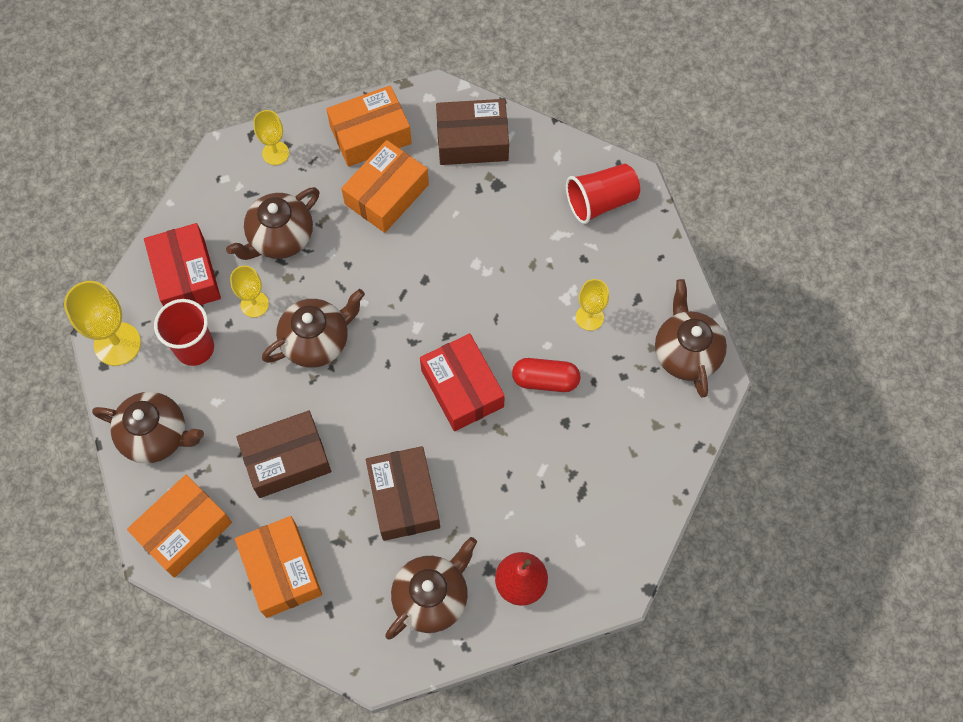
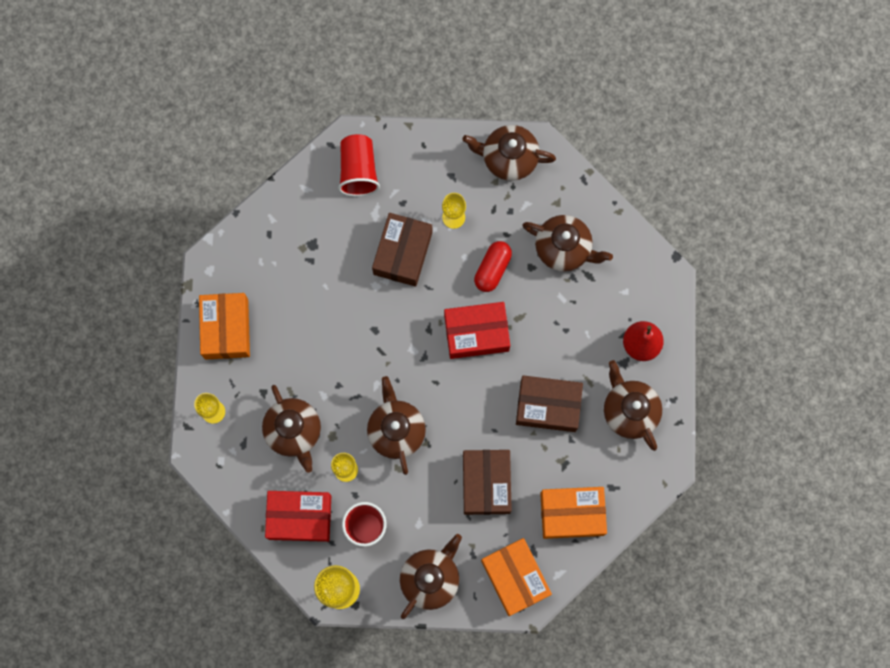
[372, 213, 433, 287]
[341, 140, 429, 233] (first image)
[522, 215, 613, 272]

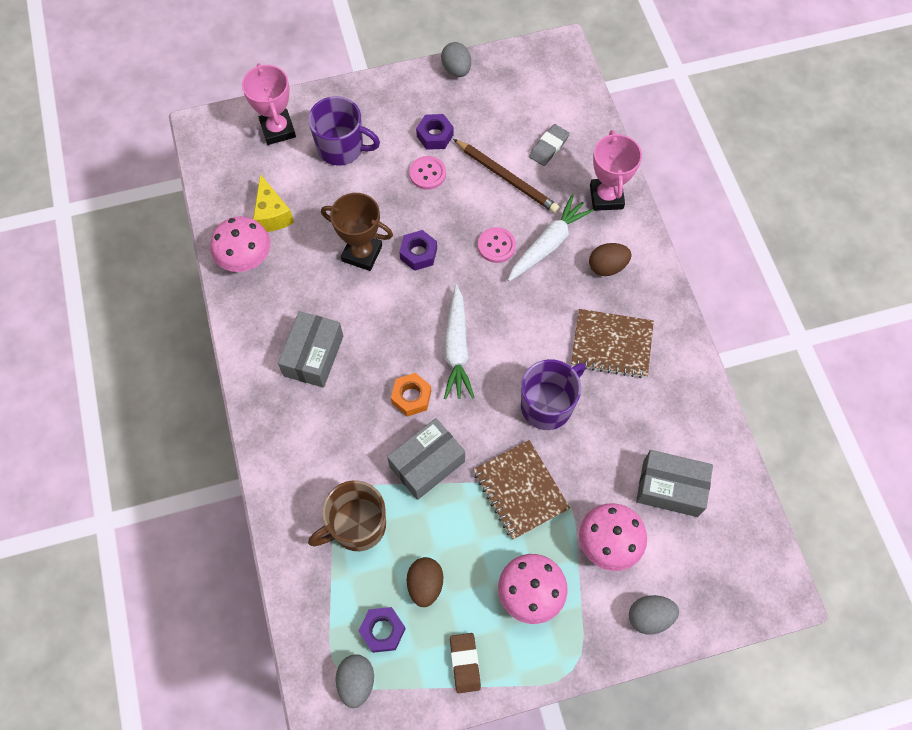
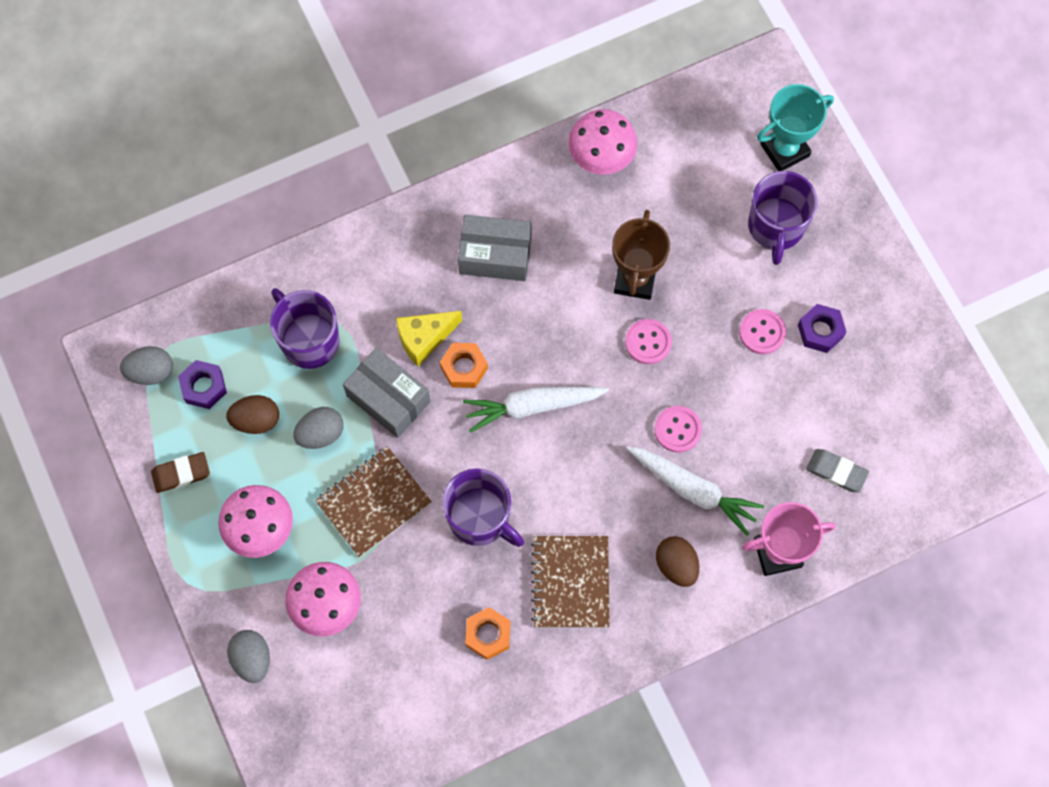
[293, 407, 343, 449]
[757, 84, 834, 171]
[453, 139, 559, 213] (first image)
[396, 311, 462, 366]
[625, 319, 672, 364]
[636, 450, 713, 517] (first image)
[270, 288, 340, 369]
[465, 607, 510, 660]

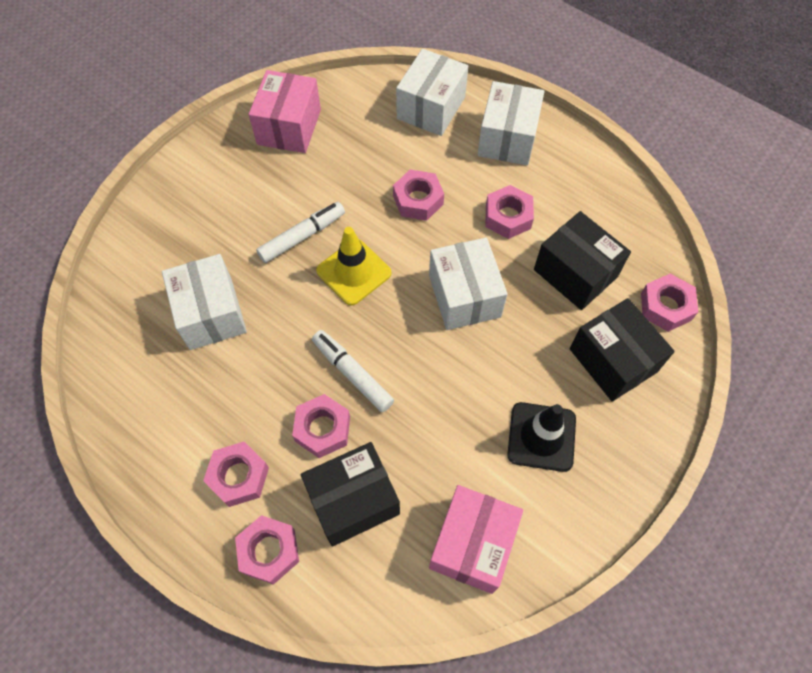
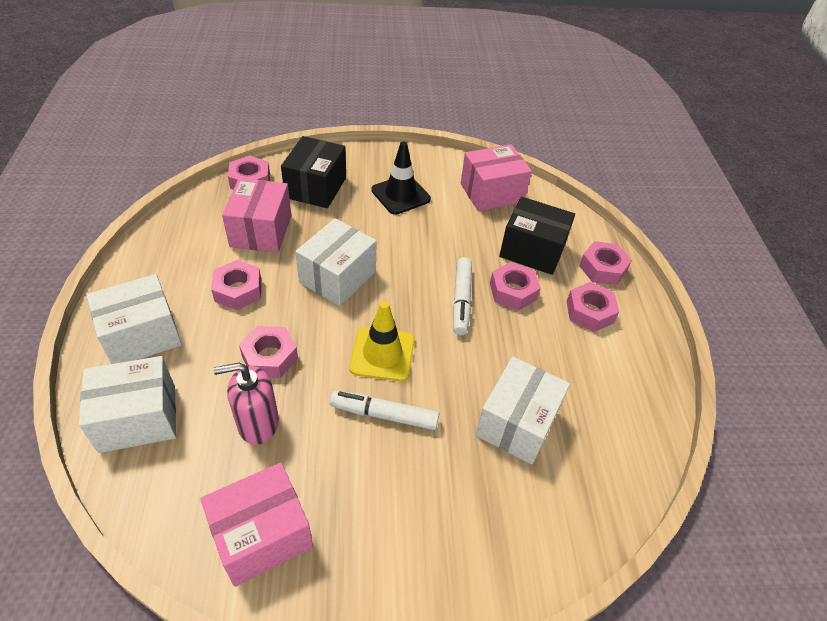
[222, 178, 291, 253]
[214, 362, 279, 445]

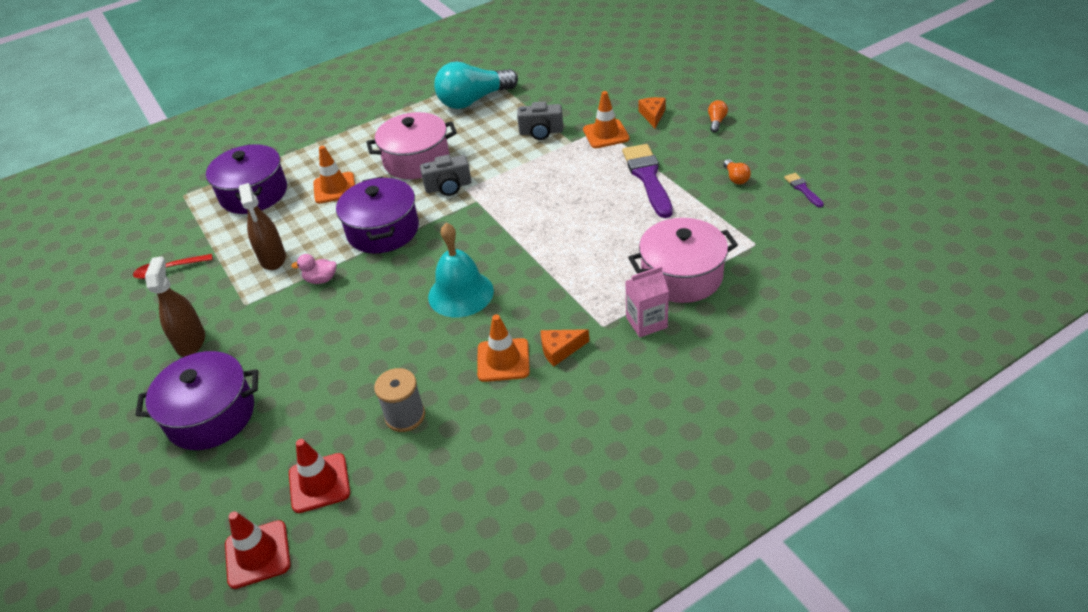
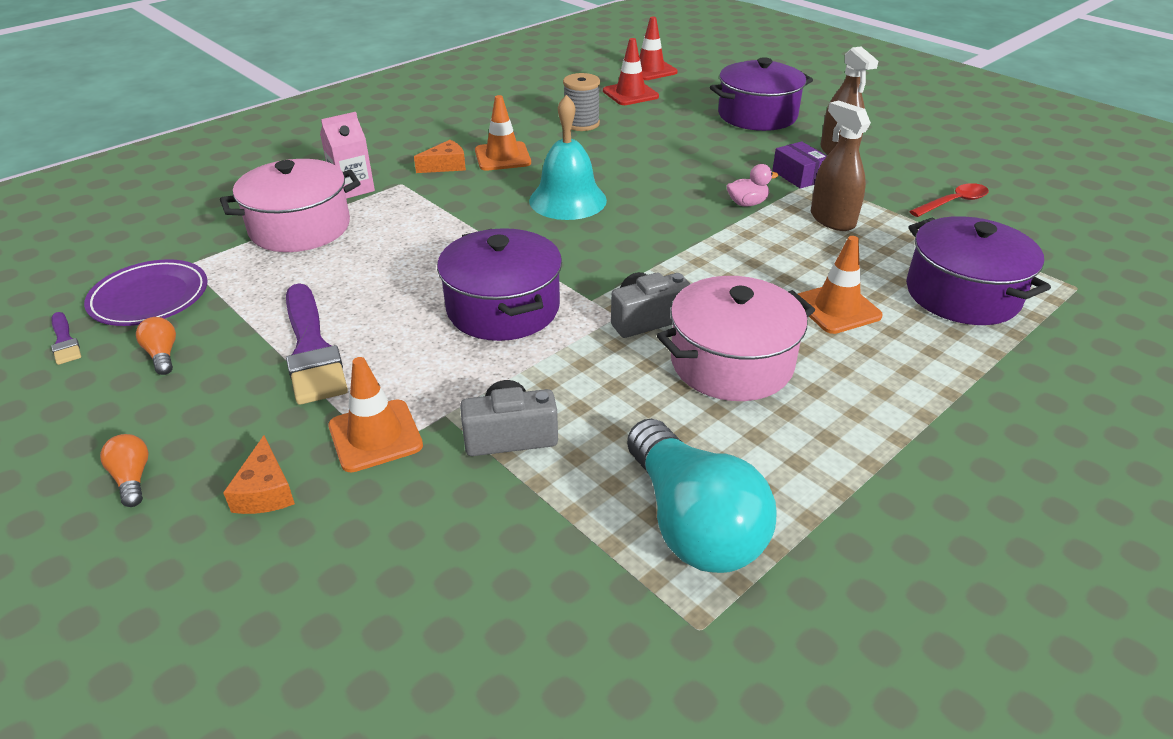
[627, 419, 776, 573]
[100, 434, 149, 507]
[437, 228, 562, 341]
[772, 141, 827, 189]
[84, 259, 208, 326]

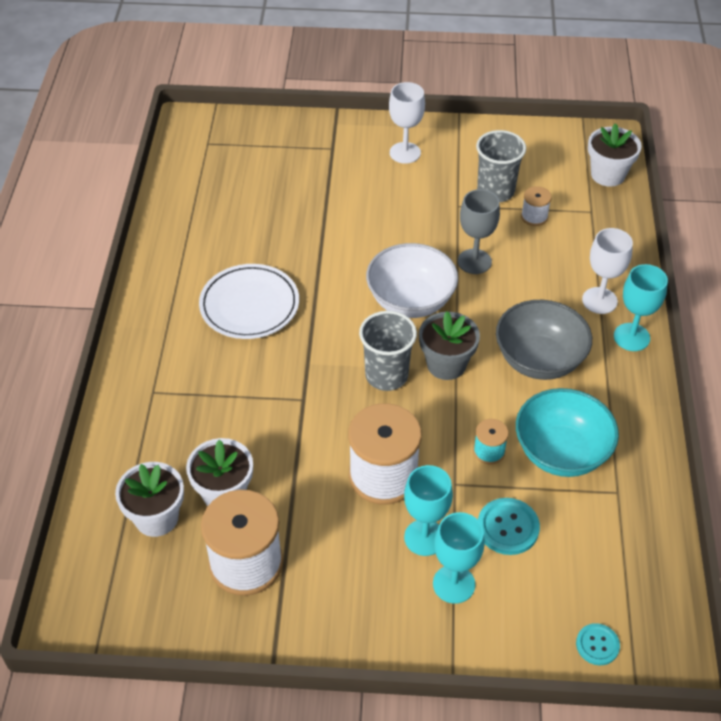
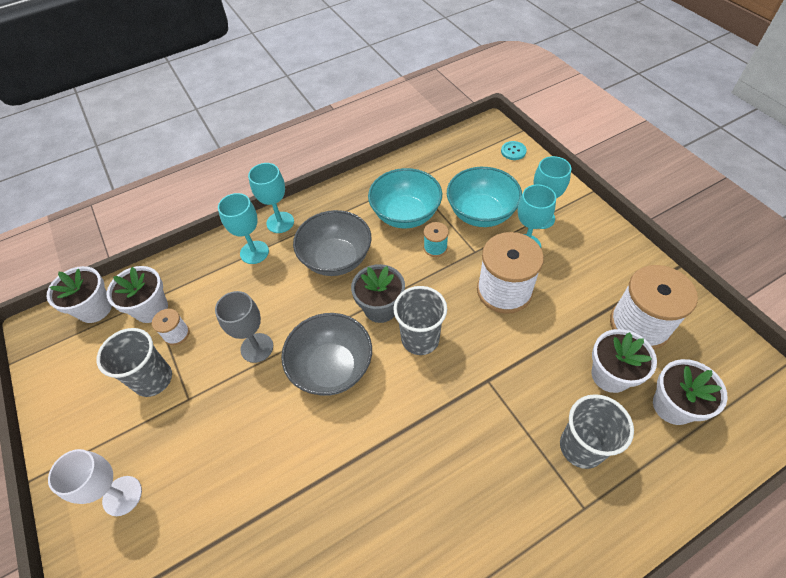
[218, 193, 269, 264]
[281, 313, 372, 396]
[199, 264, 299, 339] (first image)
[447, 167, 522, 227]
[107, 266, 168, 323]
[560, 394, 634, 469]

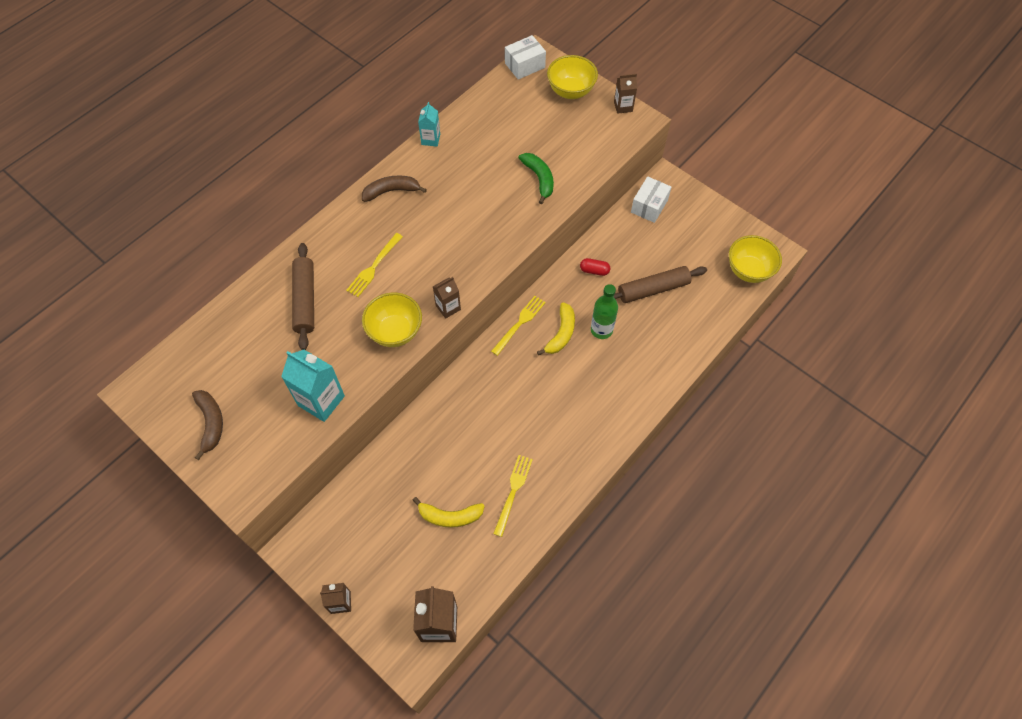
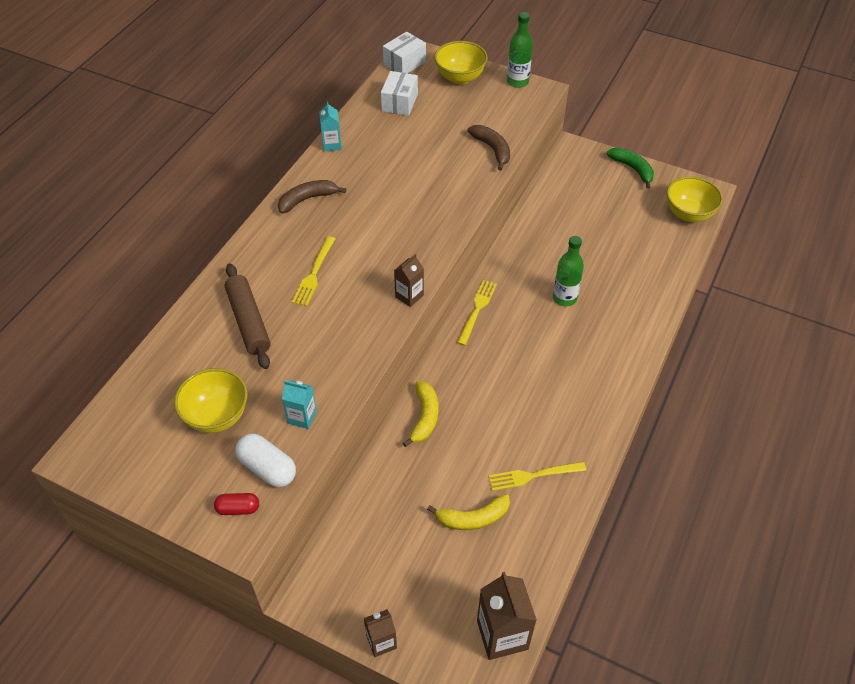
[507, 12, 533, 88]
[607, 148, 654, 189]
[381, 71, 418, 116]
[214, 493, 259, 515]
[614, 266, 707, 303] (first image)
[174, 368, 248, 433]
[403, 381, 438, 447]
[282, 381, 317, 429]
[467, 125, 510, 171]
[488, 462, 586, 491]
[235, 433, 296, 487]

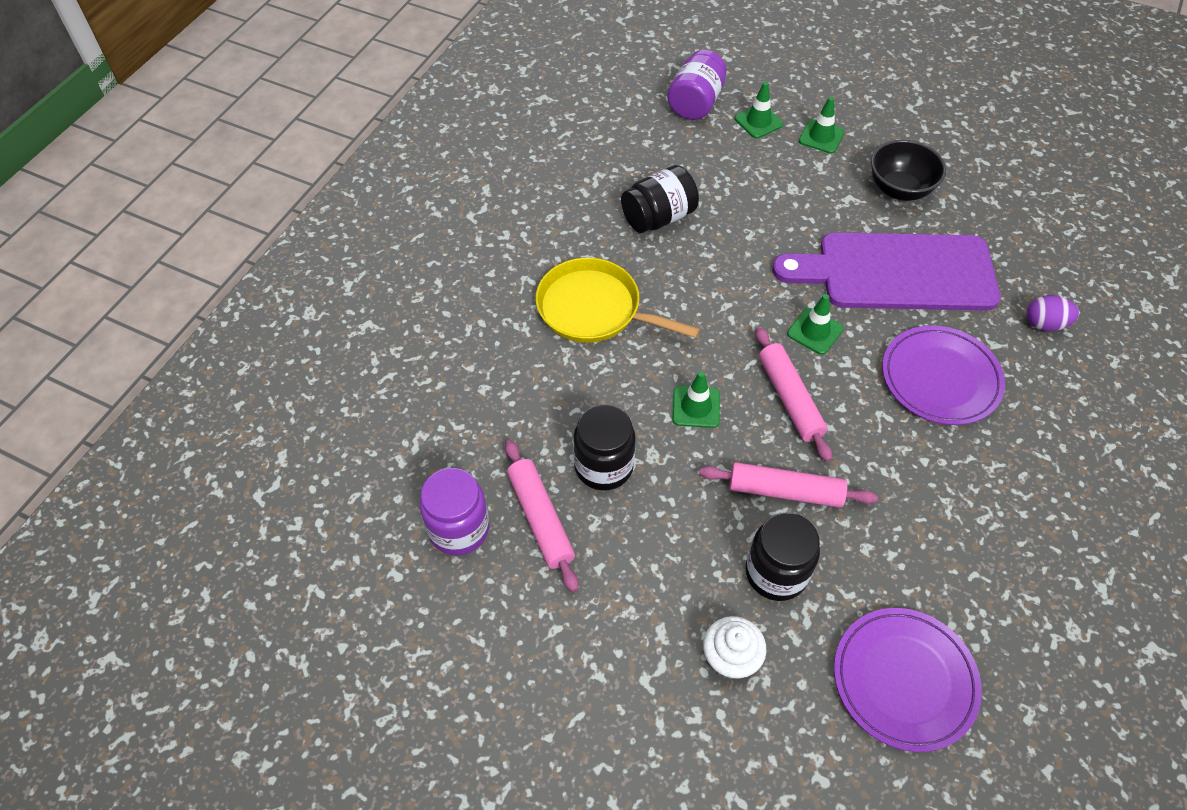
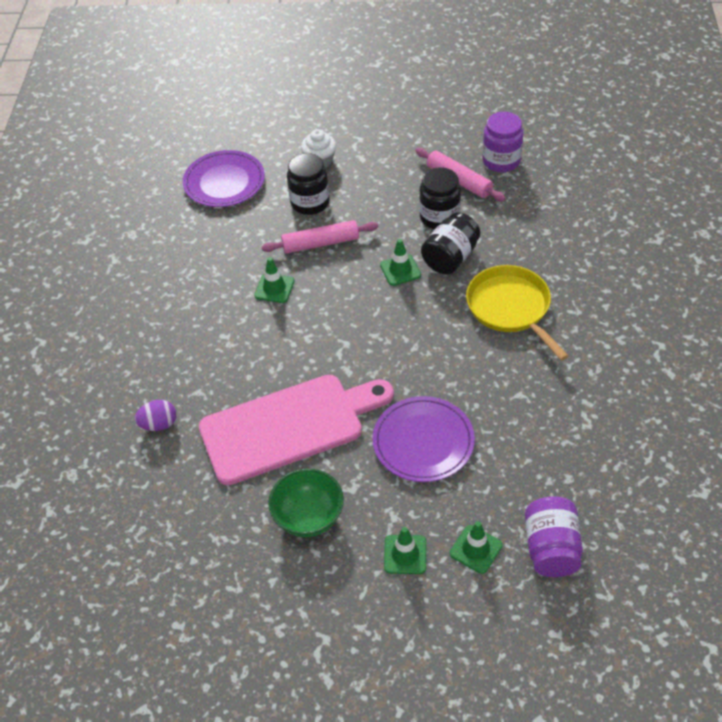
[268, 469, 344, 537]
[421, 212, 480, 274]
[199, 375, 394, 485]
[466, 265, 569, 361]
[254, 257, 295, 303]
[372, 396, 475, 482]
[755, 327, 832, 462] (first image)

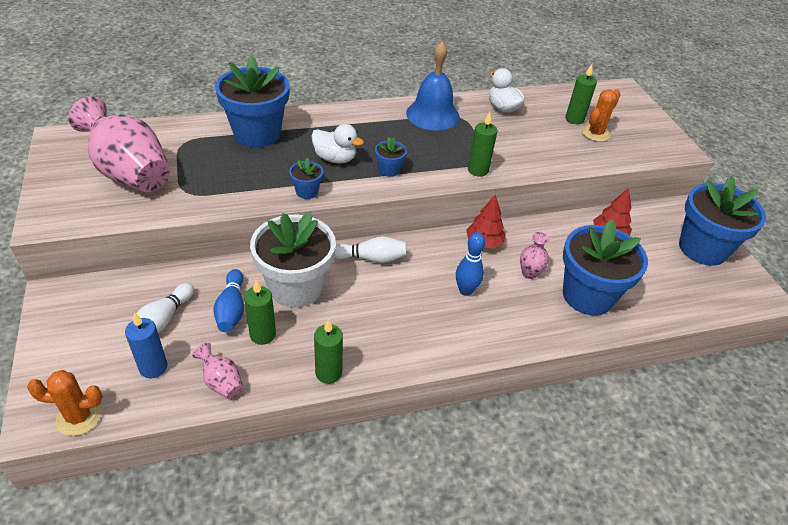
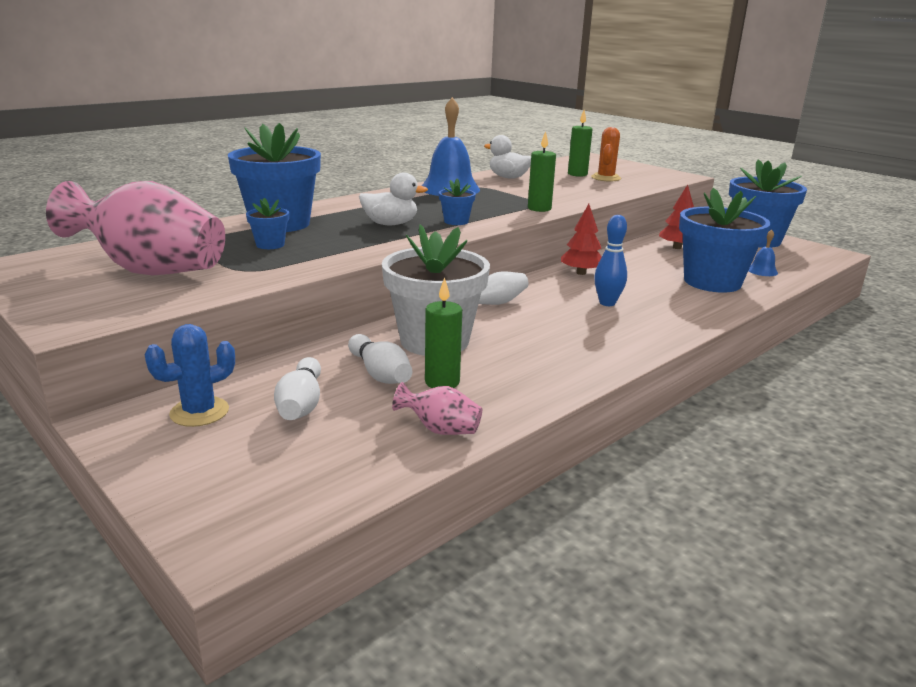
[246, 198, 289, 249]
[520, 232, 550, 279] (first image)
[348, 334, 412, 384]
[125, 312, 167, 378] (first image)
[314, 319, 343, 384] (first image)
[27, 370, 103, 436] (first image)
[748, 230, 778, 276]
[144, 324, 235, 427]

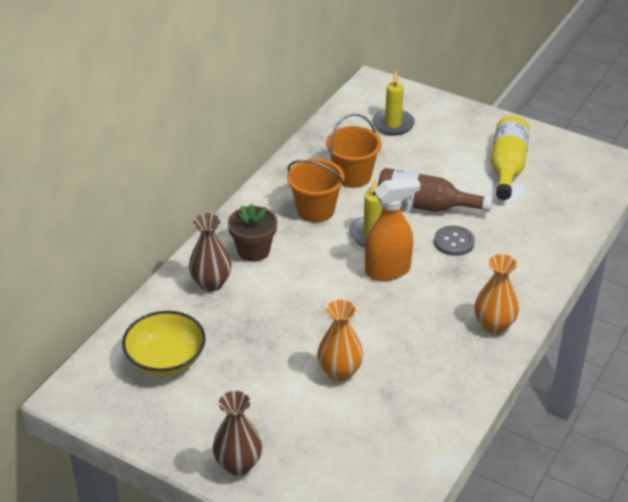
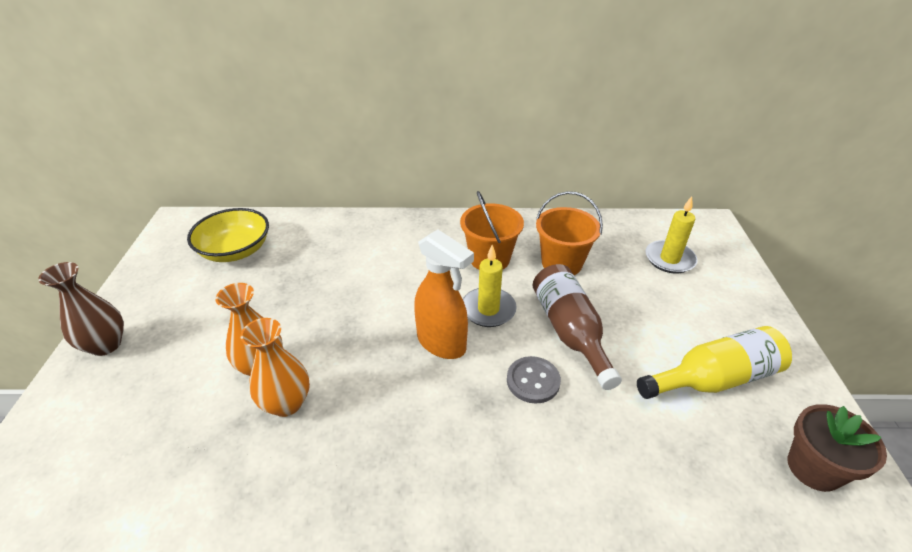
[788, 404, 887, 492]
[189, 213, 232, 292] (first image)
[241, 318, 310, 417]

